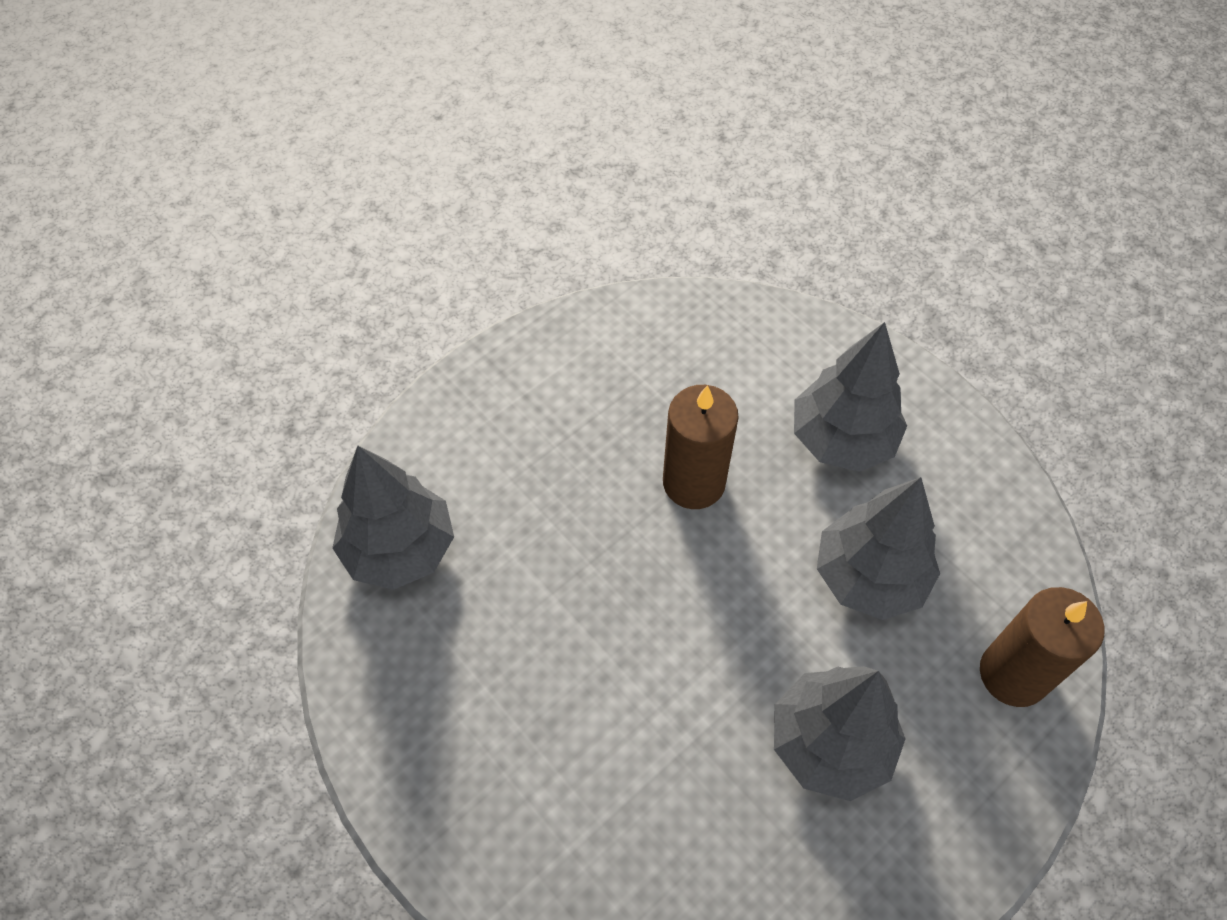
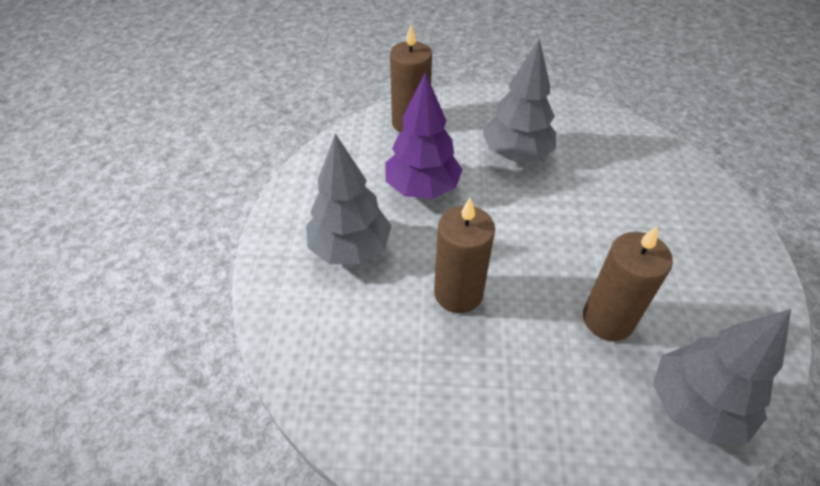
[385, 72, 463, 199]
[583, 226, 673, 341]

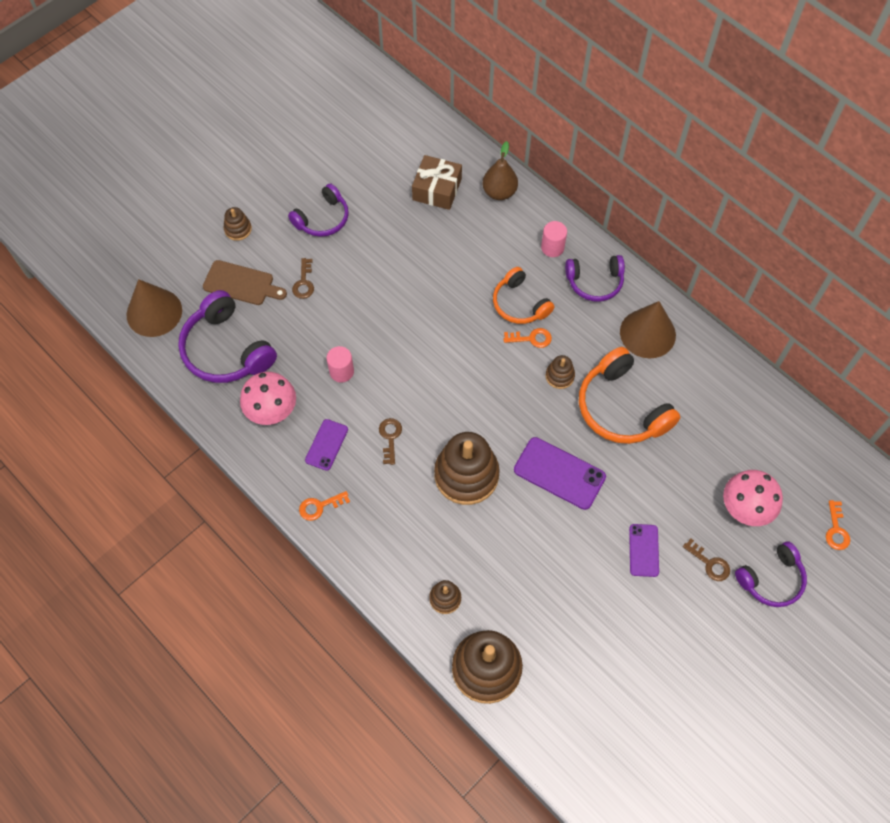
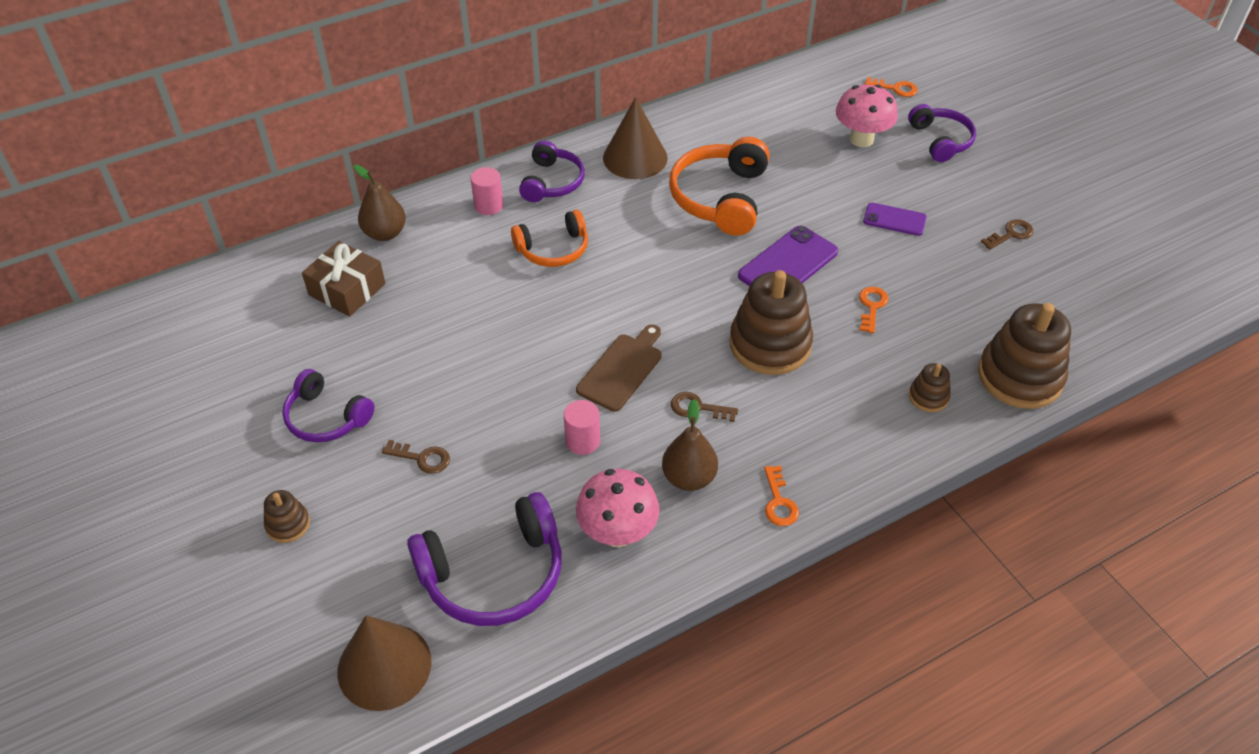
[282, 369, 375, 442]
[576, 324, 662, 412]
[859, 287, 888, 333]
[669, 137, 770, 236]
[546, 355, 575, 389] (first image)
[662, 399, 718, 491]
[981, 219, 1033, 250]

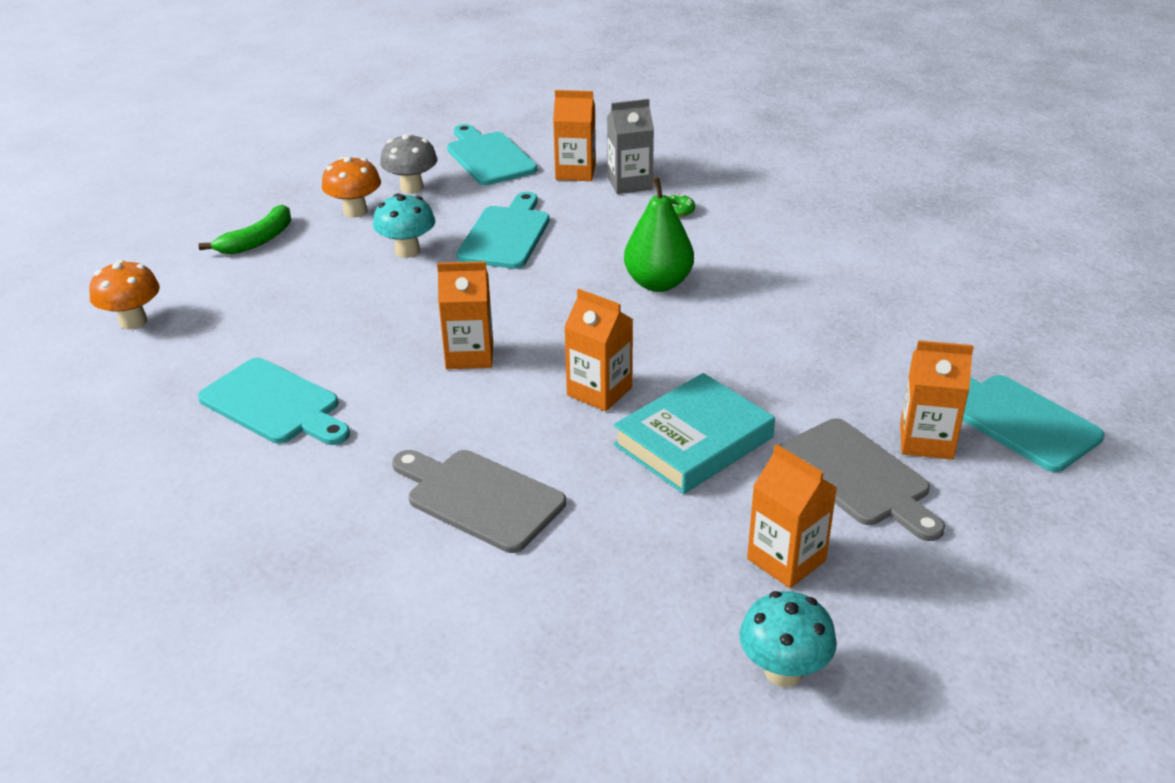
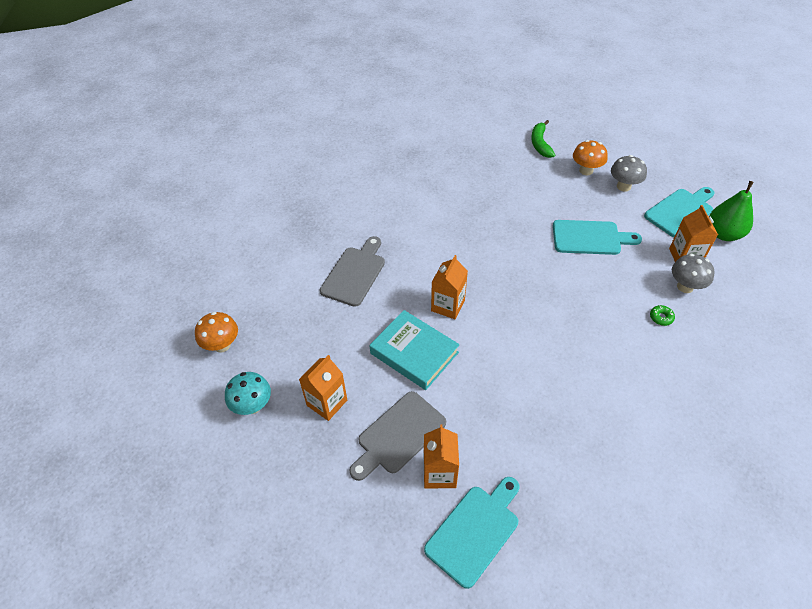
[672, 254, 715, 293]
[709, 181, 754, 241]
[373, 193, 435, 258] (first image)
[531, 120, 555, 158]
[195, 312, 238, 353]
[437, 261, 493, 369] (first image)
[198, 358, 350, 445] (first image)

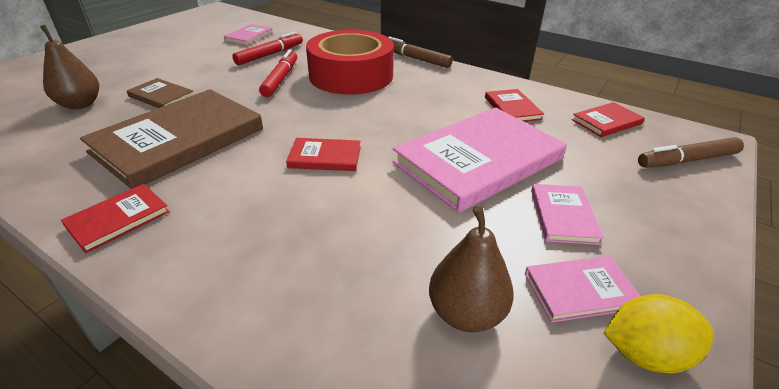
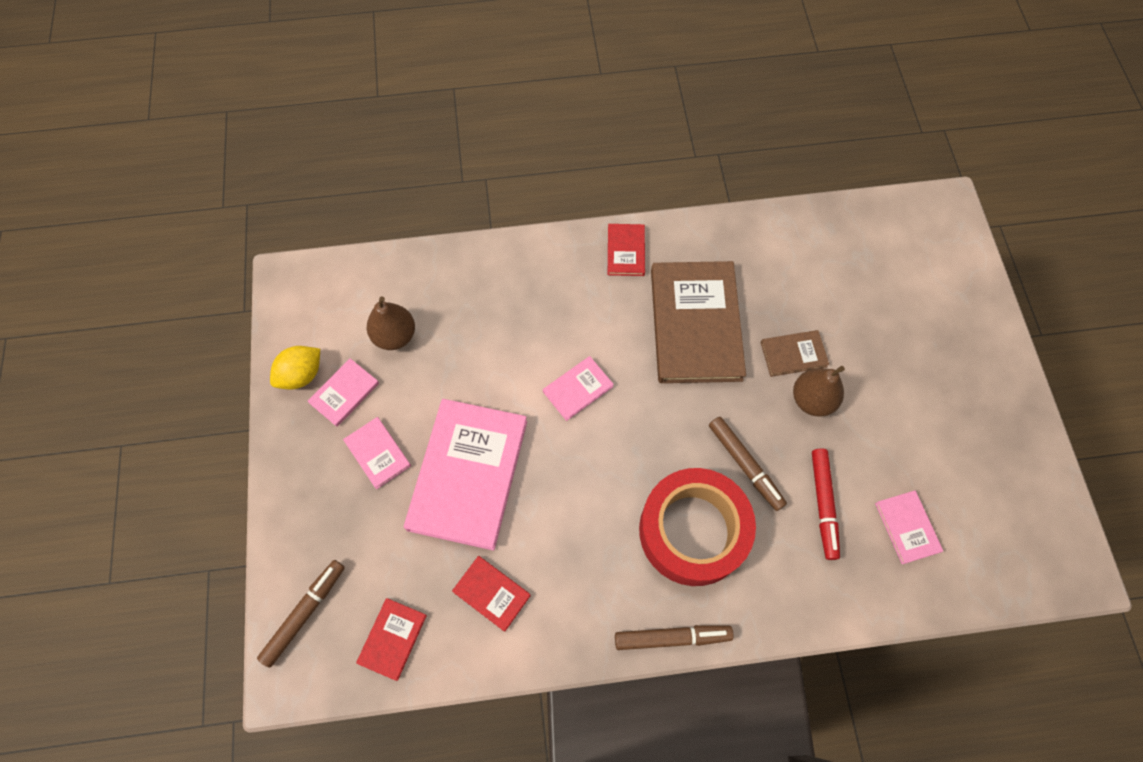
[793, 366, 845, 417]
[709, 417, 787, 511]
[543, 356, 614, 421]

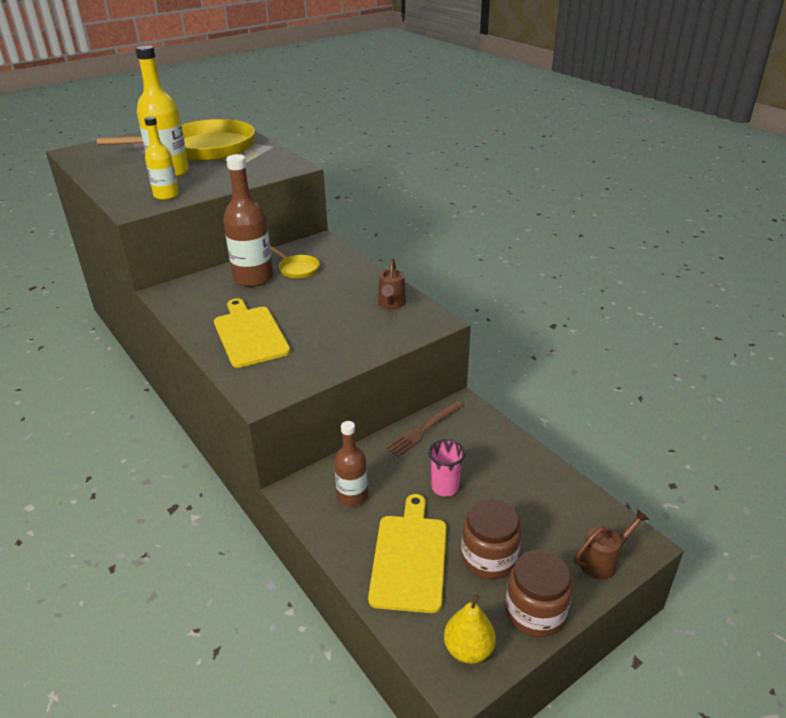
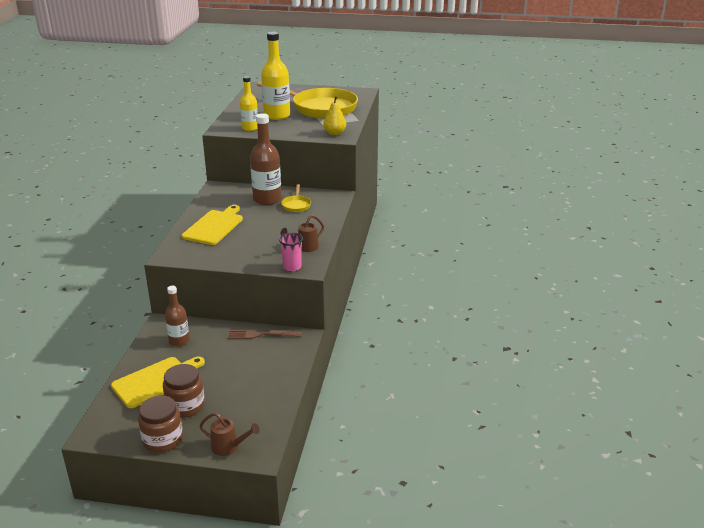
[279, 233, 303, 272]
[323, 96, 346, 135]

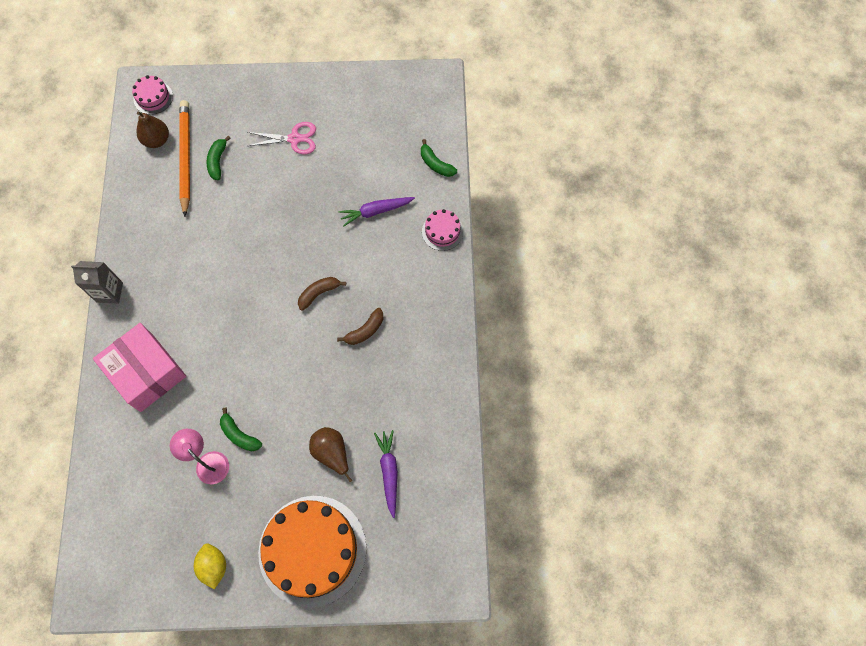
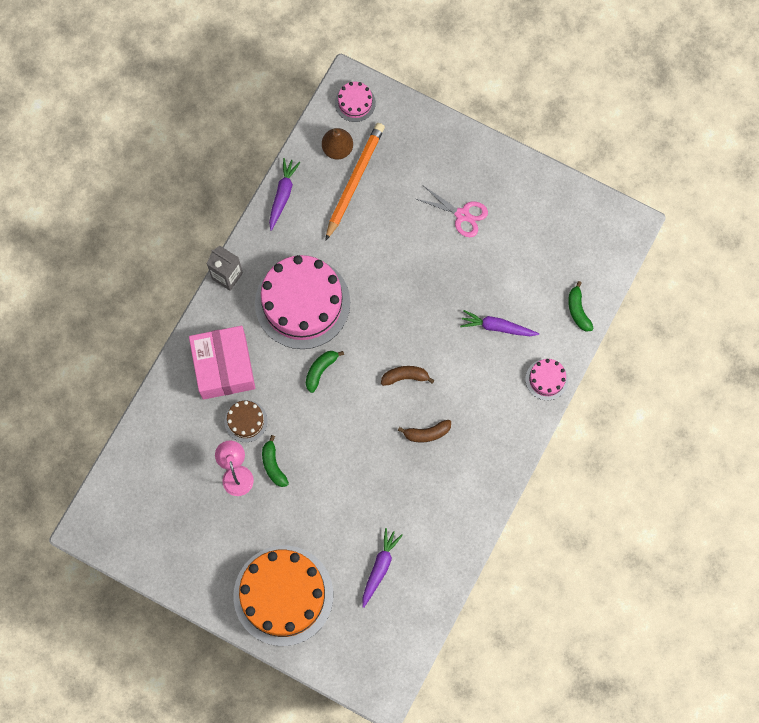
[306, 351, 344, 393]
[309, 427, 352, 482] (first image)
[194, 544, 226, 589] (first image)
[269, 158, 301, 231]
[255, 255, 350, 349]
[225, 400, 268, 442]

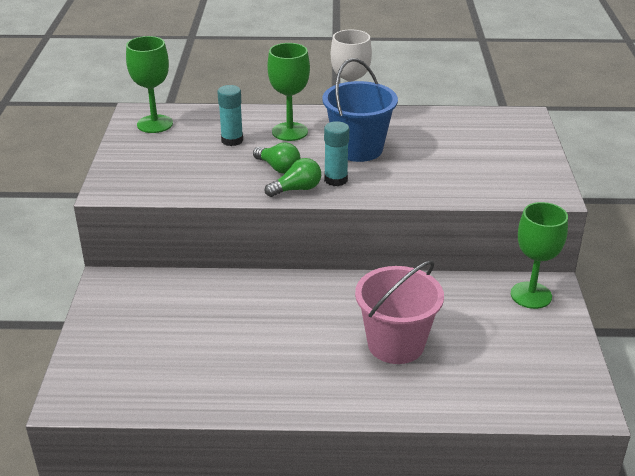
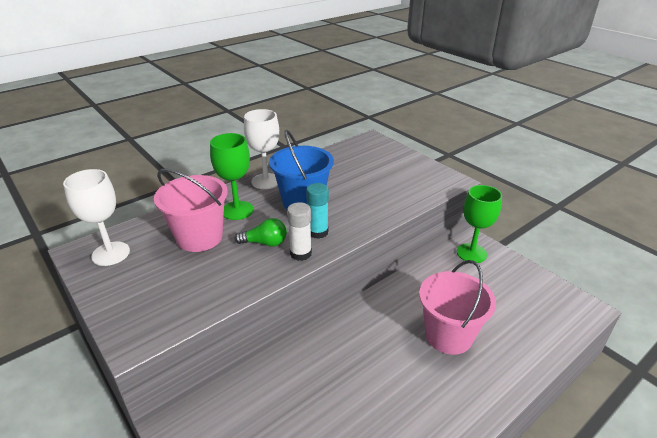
[63, 169, 130, 266]
[154, 168, 228, 252]
[287, 202, 312, 261]

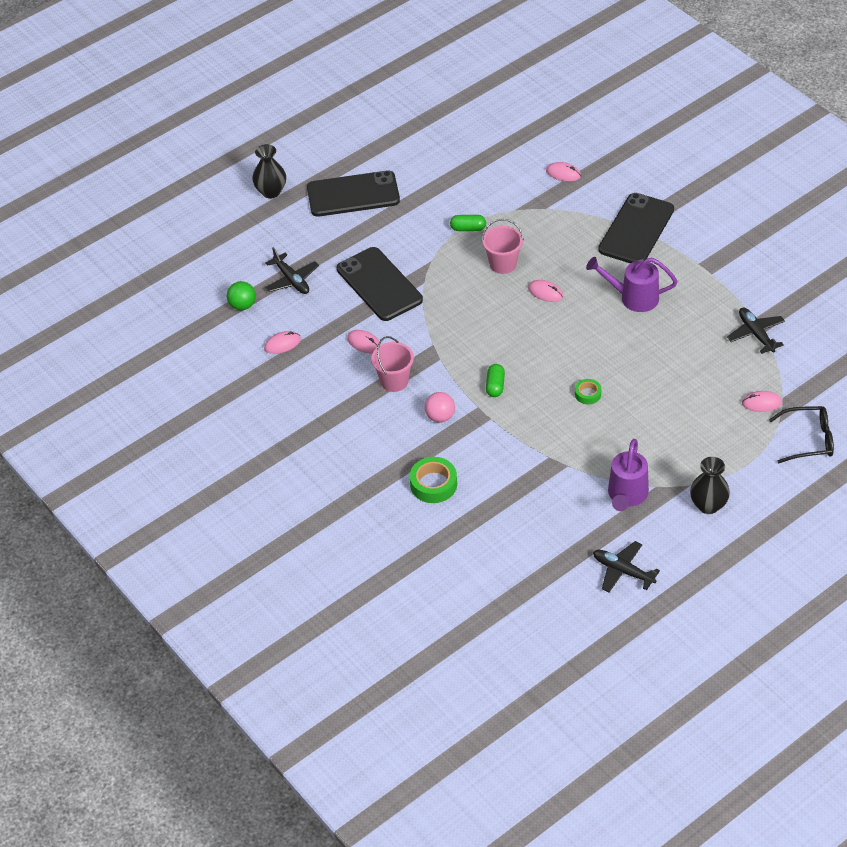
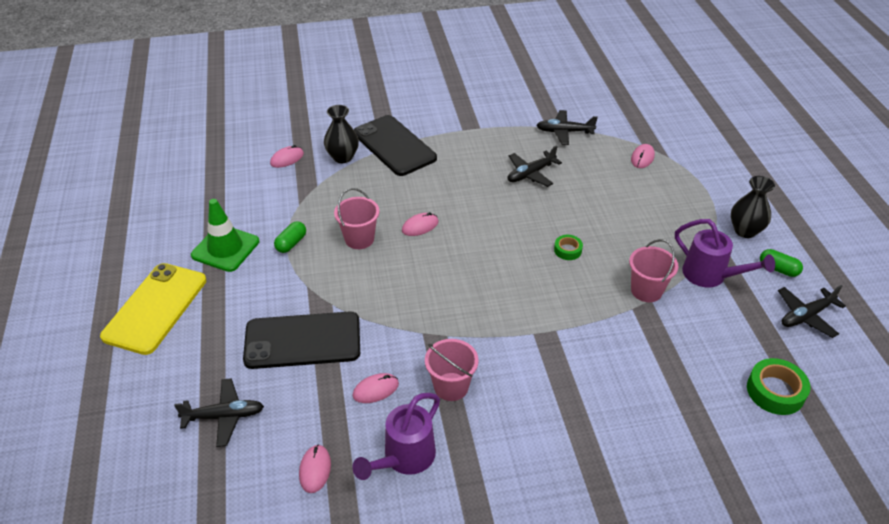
[324, 105, 359, 163]
[100, 263, 206, 355]
[352, 393, 440, 480]
[227, 281, 256, 310] (first image)
[760, 249, 803, 277]
[425, 392, 455, 423] (first image)
[769, 406, 834, 463] (first image)
[747, 358, 810, 415]
[508, 145, 562, 187]
[191, 199, 259, 272]
[629, 239, 678, 302]

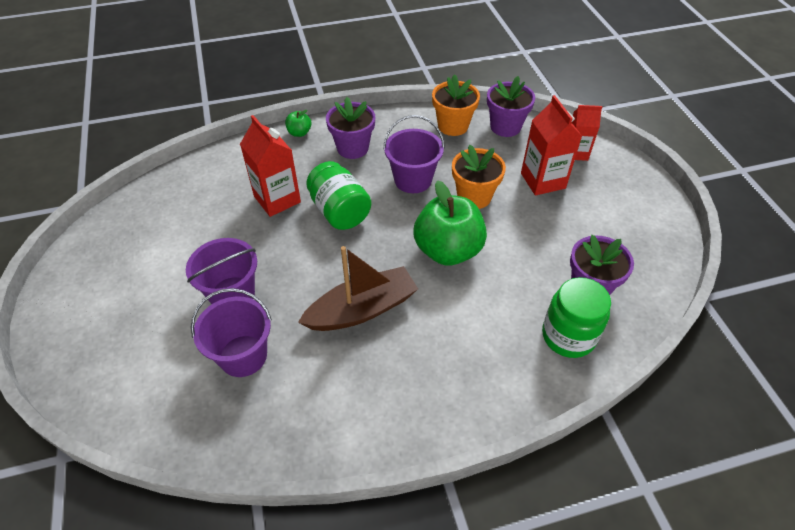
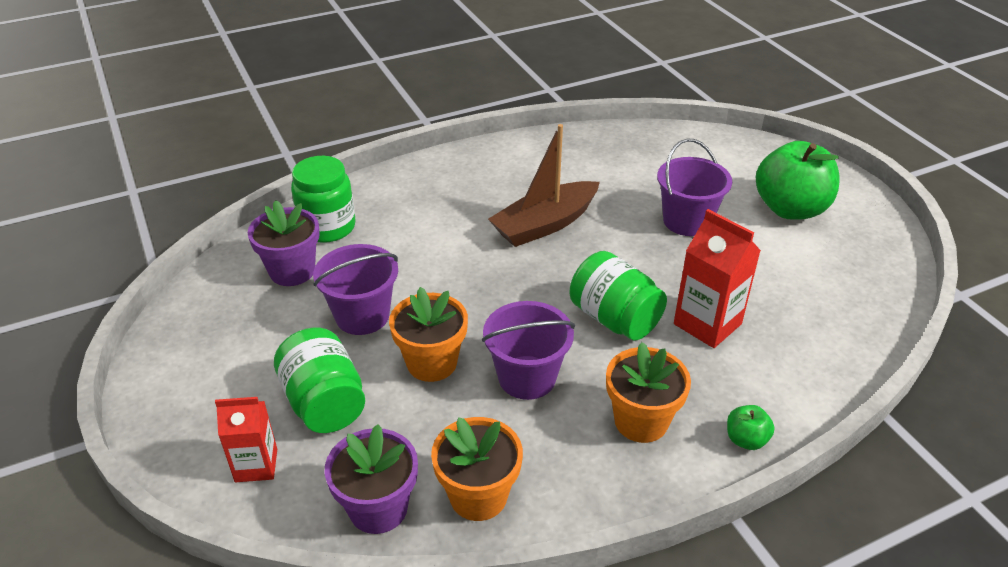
[274, 328, 365, 433]
[606, 342, 691, 443]
[756, 141, 840, 220]
[313, 244, 398, 335]

